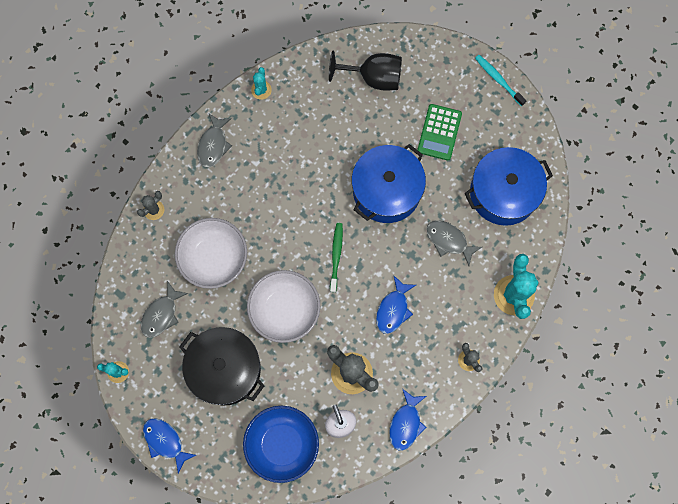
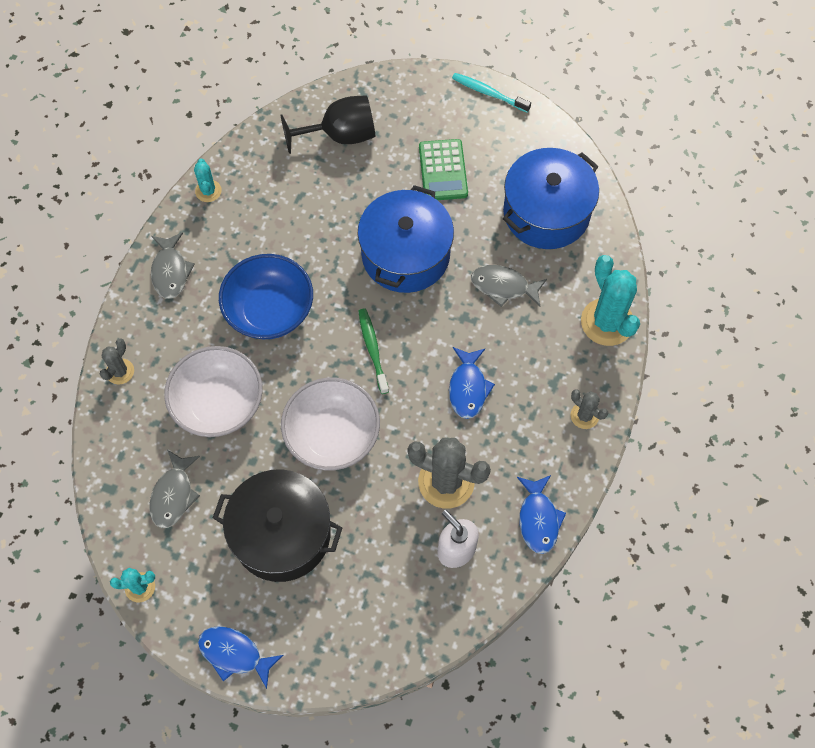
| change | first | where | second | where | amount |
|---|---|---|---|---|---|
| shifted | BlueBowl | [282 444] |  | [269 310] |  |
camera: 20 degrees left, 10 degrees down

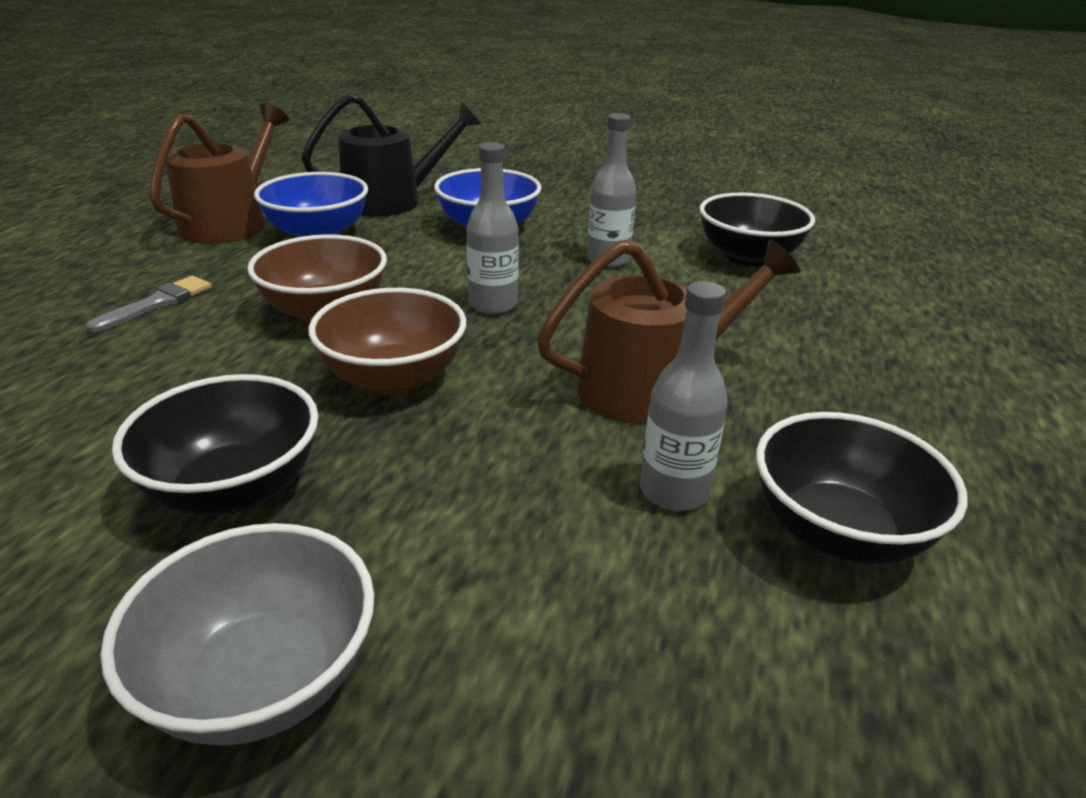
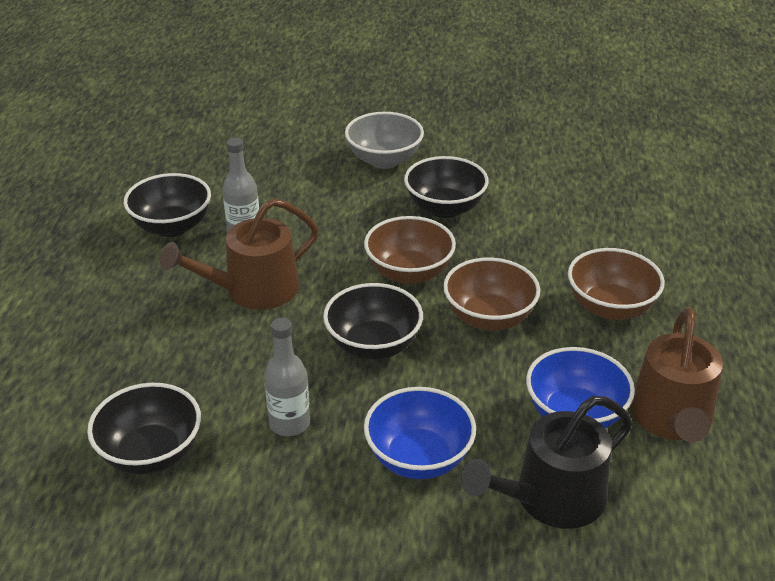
| change | first | where | second | where | amount |
|---|---|---|---|---|---|
| swapped | GreyBottle | [493 304] | BlackBowl | [373 345] |  |
| swapped | GreyBrush | [157 303] | BrownBowl | [610 307] |  |
camera: 170 degrees right, 5 degrees up

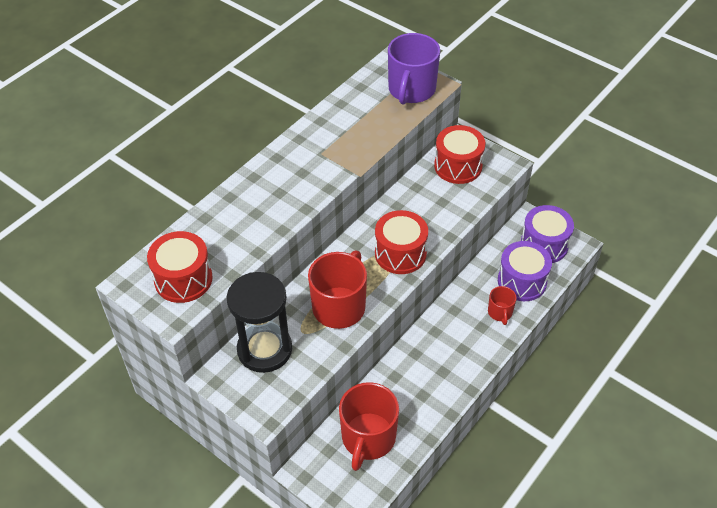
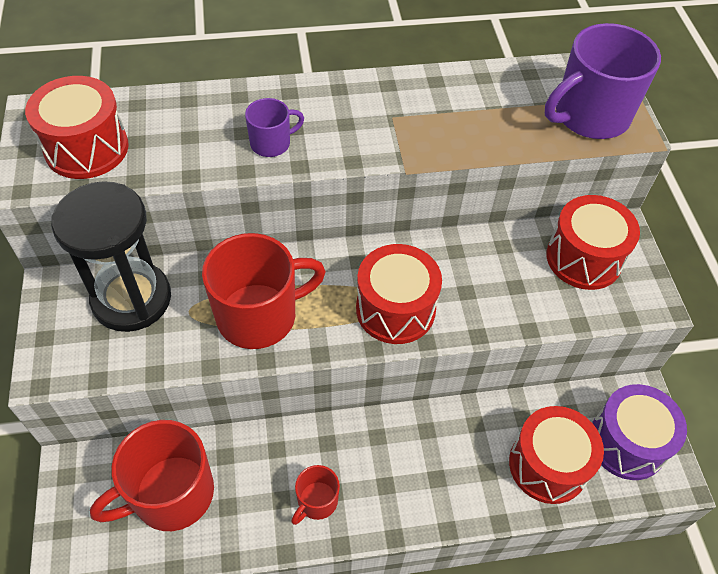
| change | first | where | second | where | amount |
|---|---|---|---|---|---|
| new |  |  | PurpleMug | [271 143] |  |
| shifted | RedMug | [500 312] |  | [316 501] |  |
| repainted | PurpleDrum | [522 281] | RedDrum | [548 465] |  |
camera: 40 degrees right, 5 degrees up

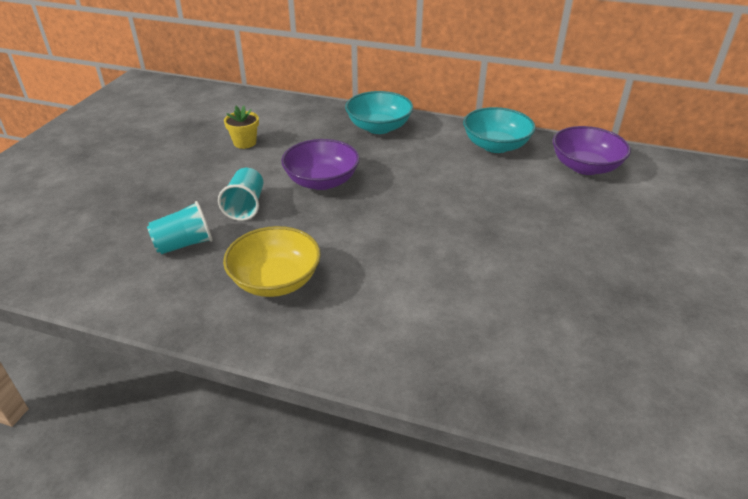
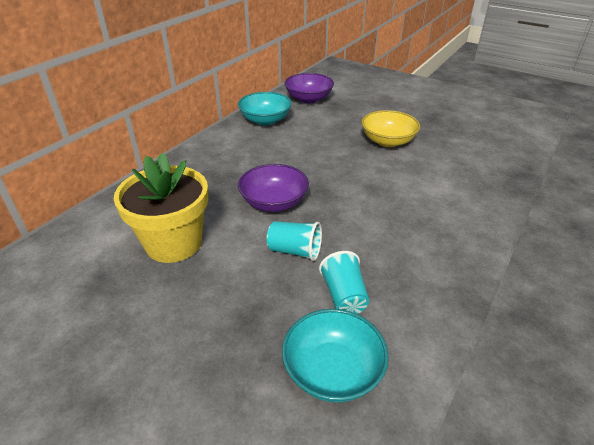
| change | first | where | second | where | amount |
|---|---|---|---|---|---|
| scaled | YellowFlowerPot | [245 143] |  | [174 243] | x2.25 |
| shifted | TurquoiseBowl | [379 127] |  | [333 371] |  |
| shifted | YellowBowl | [275 280] |  | [388 141] |  |
camera: 75 degrees left, 0 degrees up

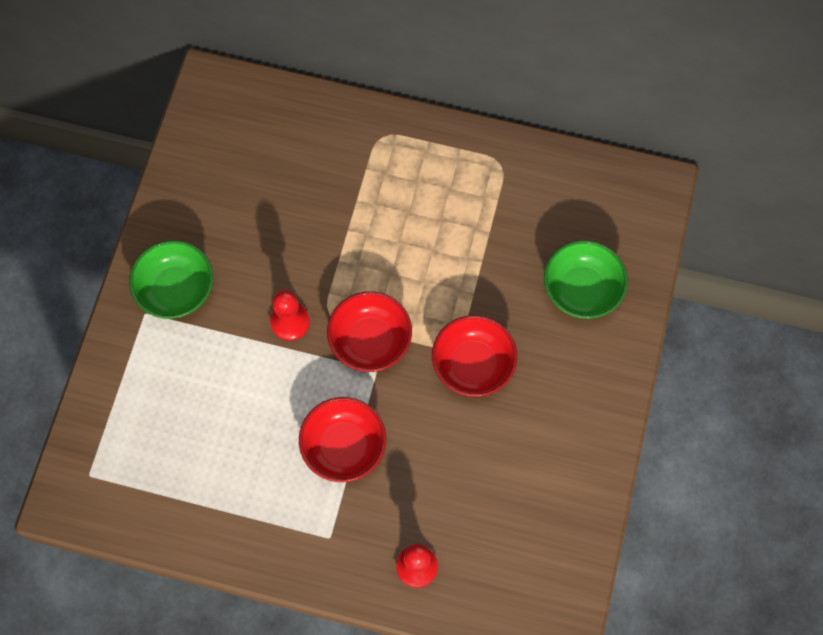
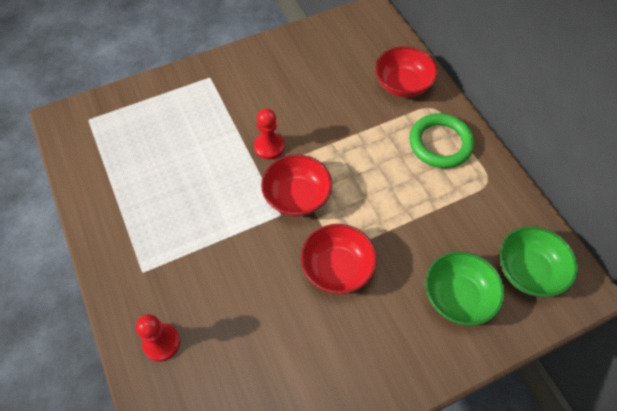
| change | first | where | second | where | amount |
|---|---|---|---|---|---|
| shifted | RedBowl | [344 446] |  | [403 85] |  |
| new |  |  | GreenRing | [440 143] |  |
| shifted | GreenBowl | [176 289] |  | [528 271] |  |
camera: 50 degrees right, 10 degrees down

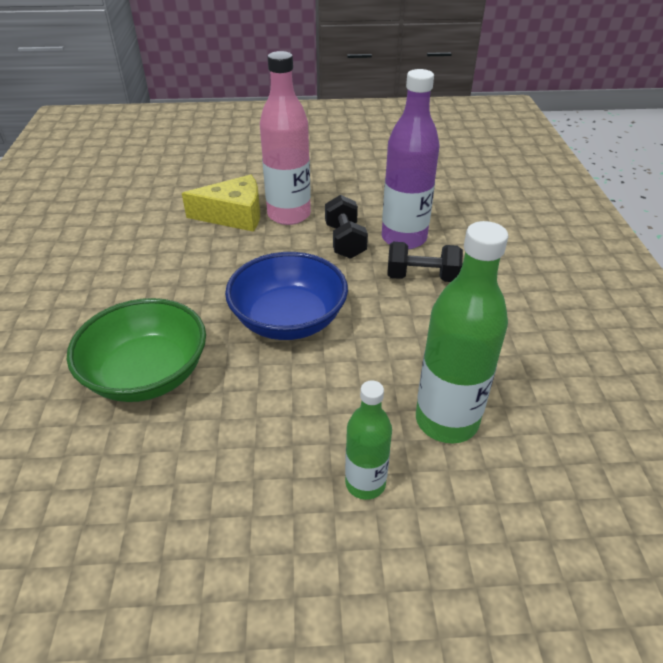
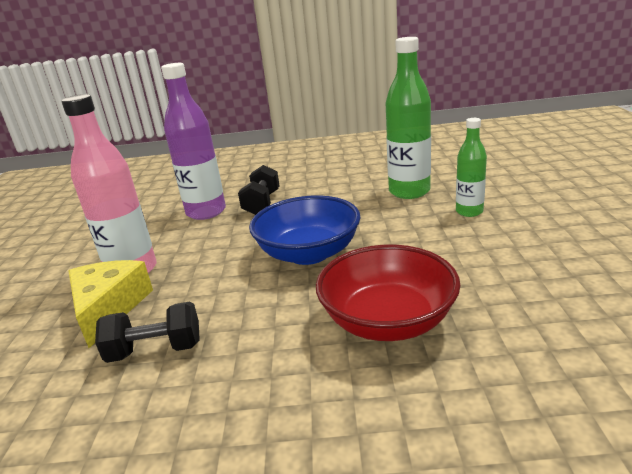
| change | first | where | second | where | amount |
|---|---|---|---|---|---|
| shifted | BlackDumbbell | [345 241] |  | [155 350] |  |
| repainted | GreenBowl | [147 374] | RedBowl | [388 321] |  |
camera: 85 degrees left, 15 degrees down

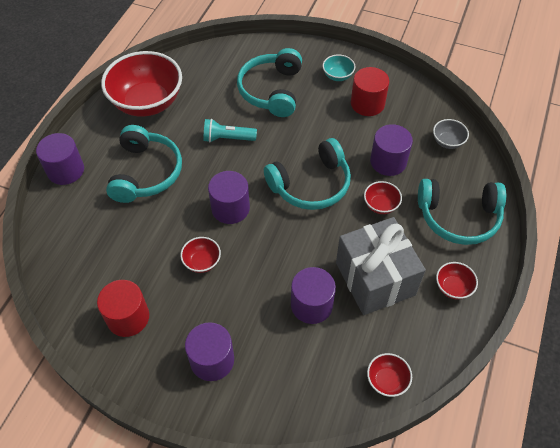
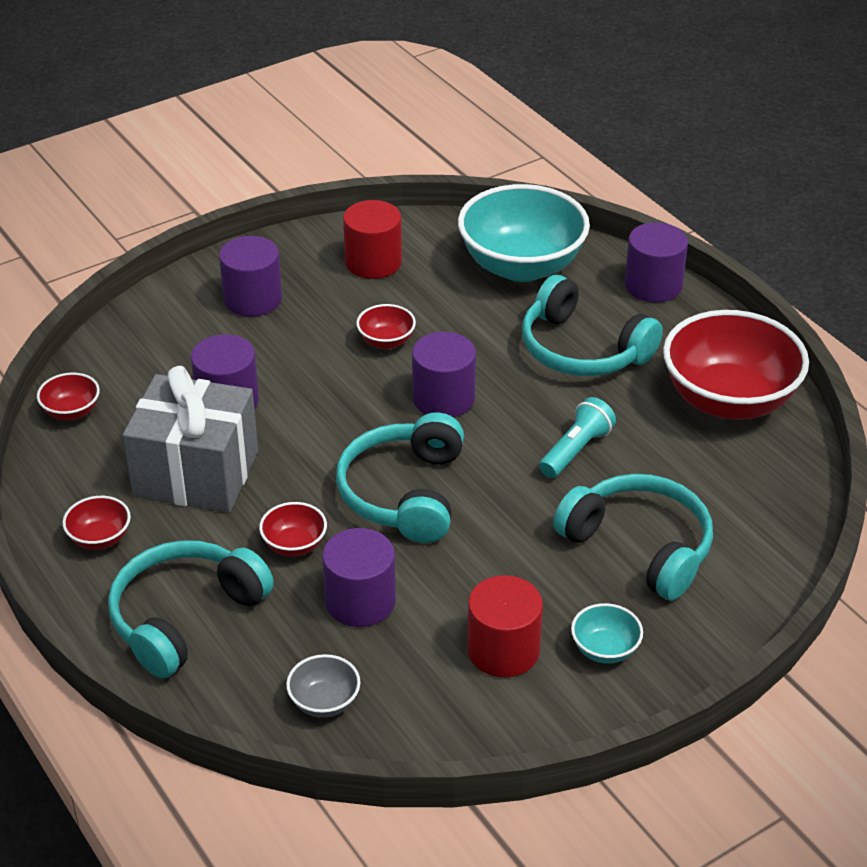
| change | first | where | second | where | amount |
|---|---|---|---|---|---|
| new |  |  | TurquoiseBowl | [521 266] |  |
camera: 125 degrees right, 15 degrees down

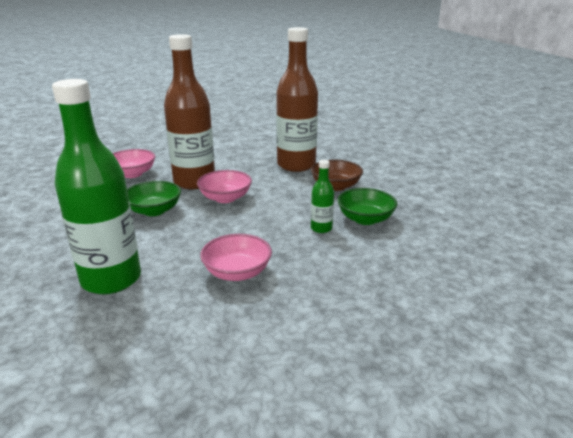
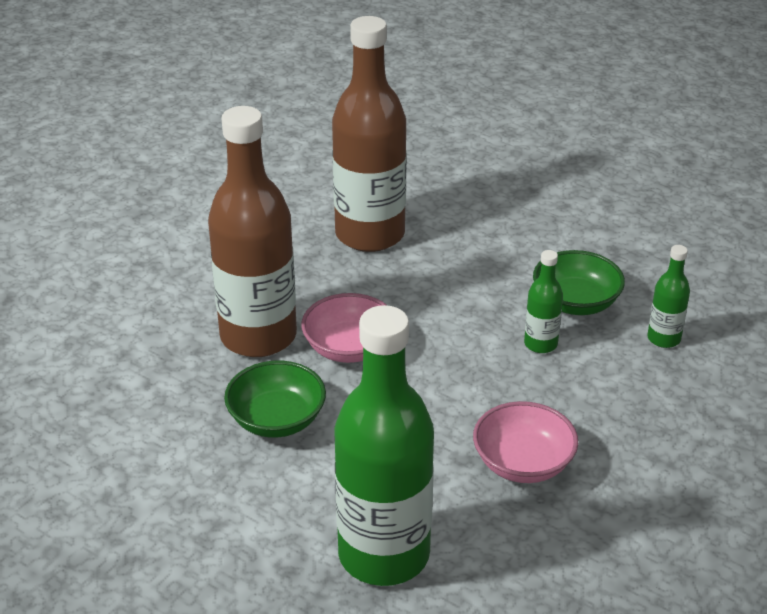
| change | first | where | second | where | amount |
|---|---|---|---|---|---|
| new |  |  | GreenBottle | [664 338] |  |
| gone | PinkBowl | [132 174] |  |  |  |
| gone | BrownBowl | [336 186] |  |  |  |
camera: 35 degrees left, 10 degrees up

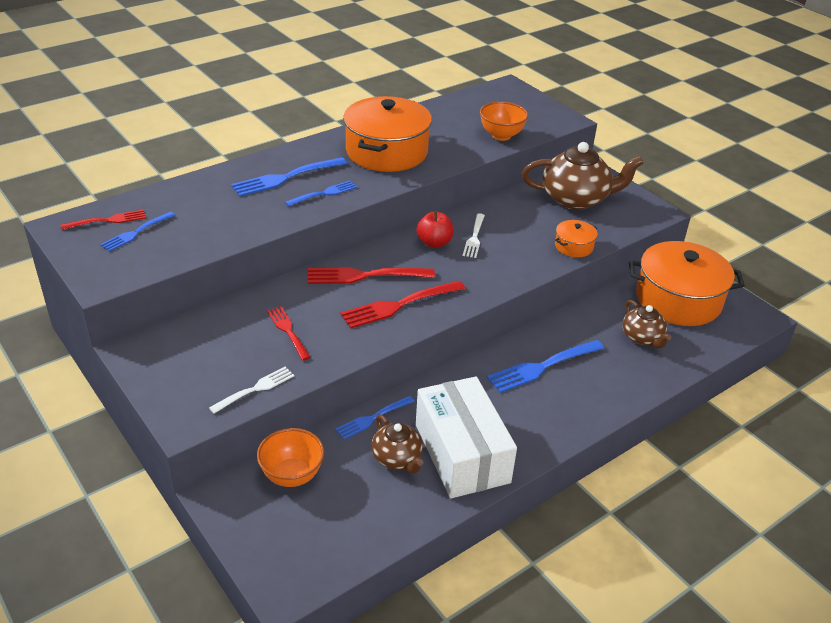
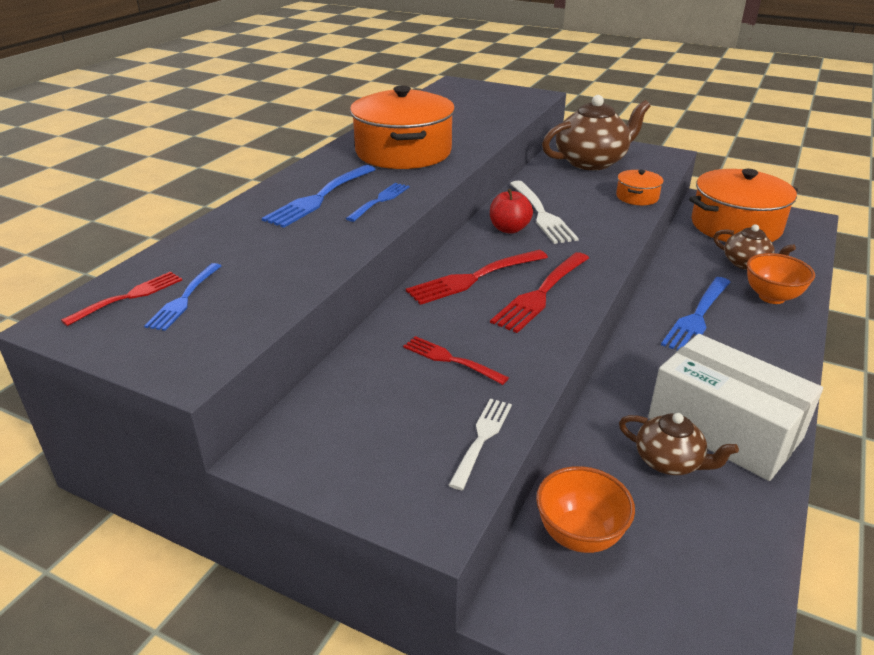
| change | first | where | second | where | amount |
|---|---|---|---|---|---|
| scaled | WhiteFork | [474 237] |  | [541 214] | x1.61 |
| shifted | OrangeBowl | [501 136] |  | [771 297] |  |
| gone | BlueFork | [372 418] |  |  |  |
camera: 25 degrees left, 5 degrees down

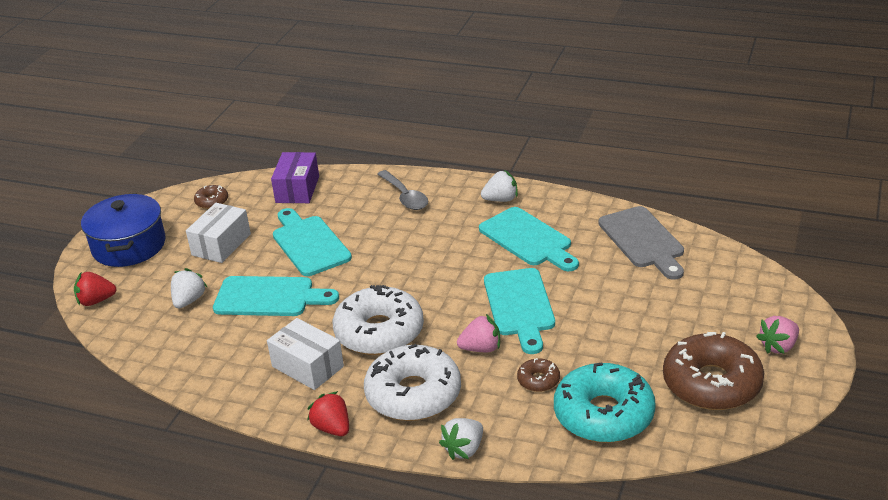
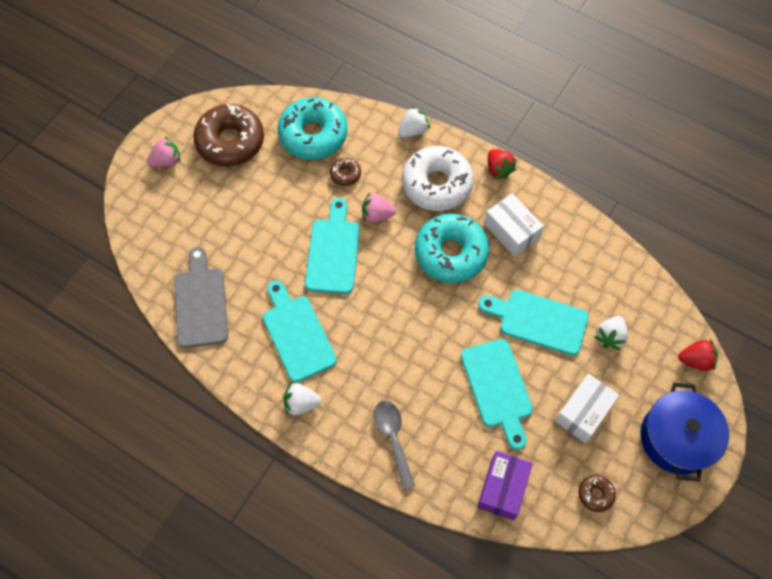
| change | first | where | second | where | amount |
|---|---|---|---|---|---|
| repainted | WhiteDonut | [379 332] | TurquoiseDonut | [451 253] |  |
camera: 170 degrees left, 30 degrees up

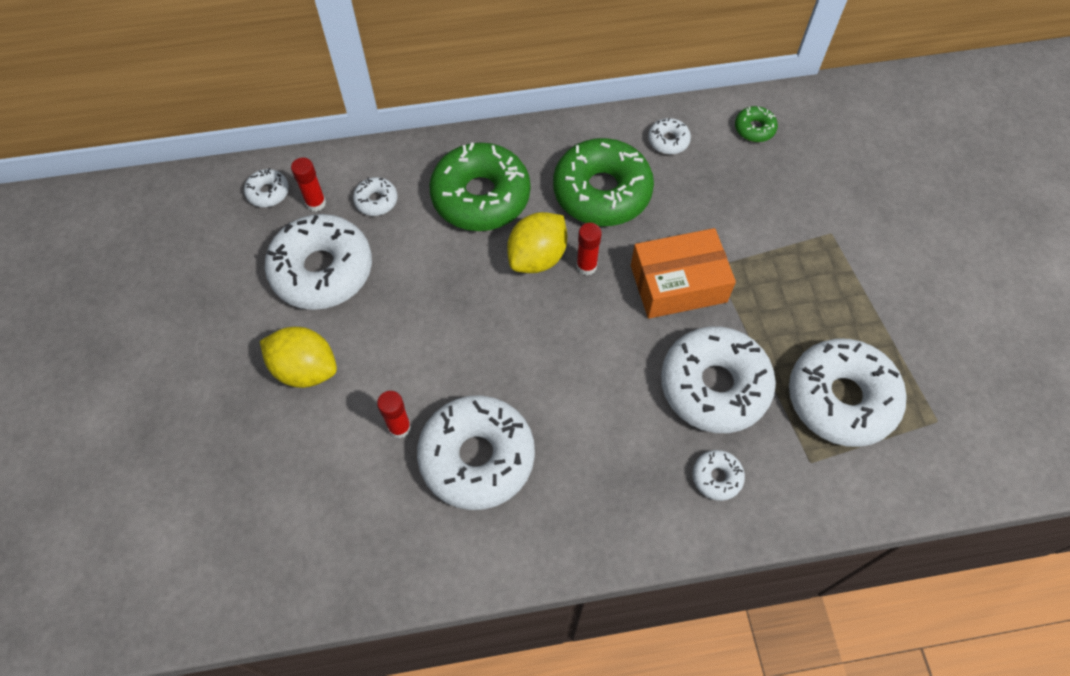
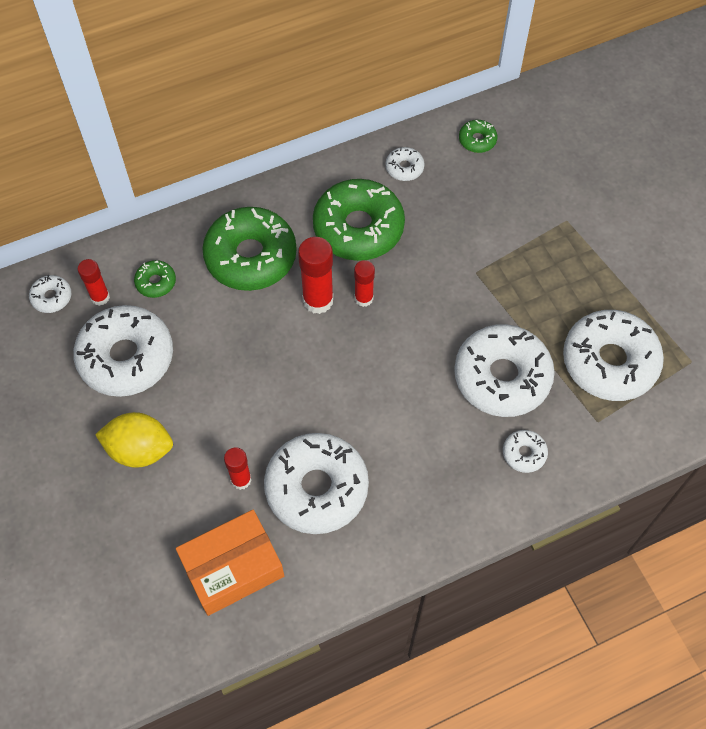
| change | first | where | second | where | amount |
|---|---|---|---|---|---|
| repainted | WhiteDonut | [376 201] | GreenDonut | [156 282] |  |
| shifted | OrangeBox | [678 283] |  | [232 568] |  |
| swapped | YellowLemon | [537 257] | RedGlueStick | [318 300] |  |
camera: 15 degrees left, 0 degrees up

